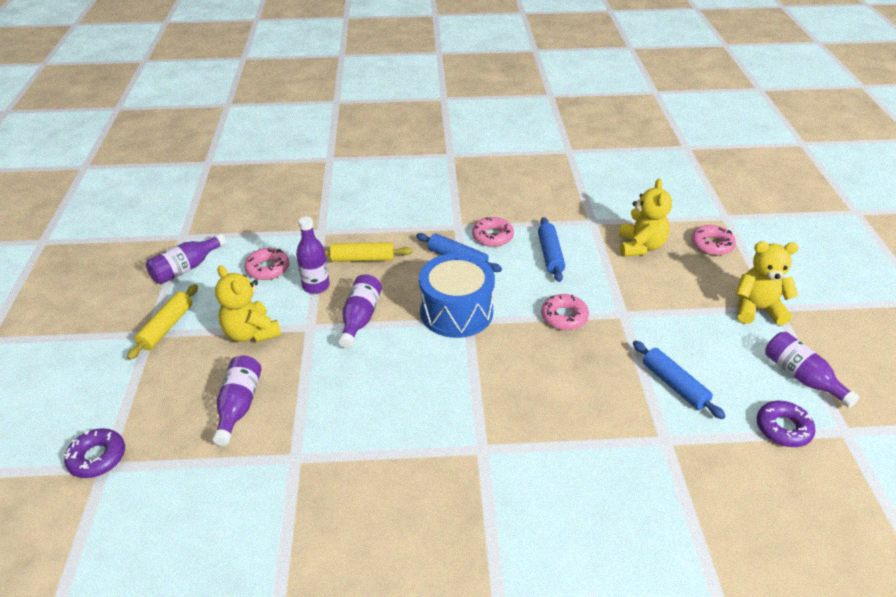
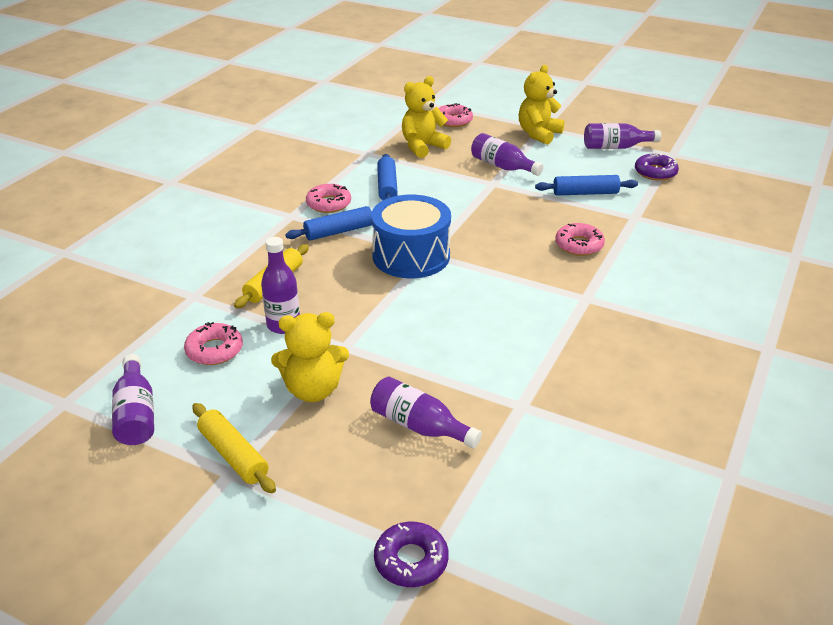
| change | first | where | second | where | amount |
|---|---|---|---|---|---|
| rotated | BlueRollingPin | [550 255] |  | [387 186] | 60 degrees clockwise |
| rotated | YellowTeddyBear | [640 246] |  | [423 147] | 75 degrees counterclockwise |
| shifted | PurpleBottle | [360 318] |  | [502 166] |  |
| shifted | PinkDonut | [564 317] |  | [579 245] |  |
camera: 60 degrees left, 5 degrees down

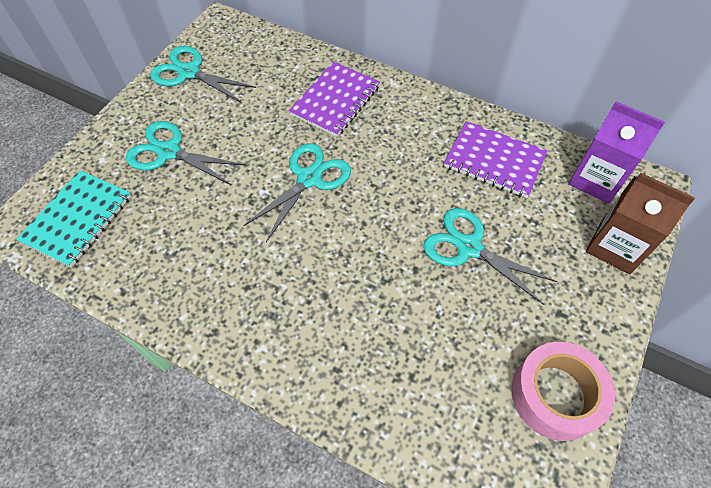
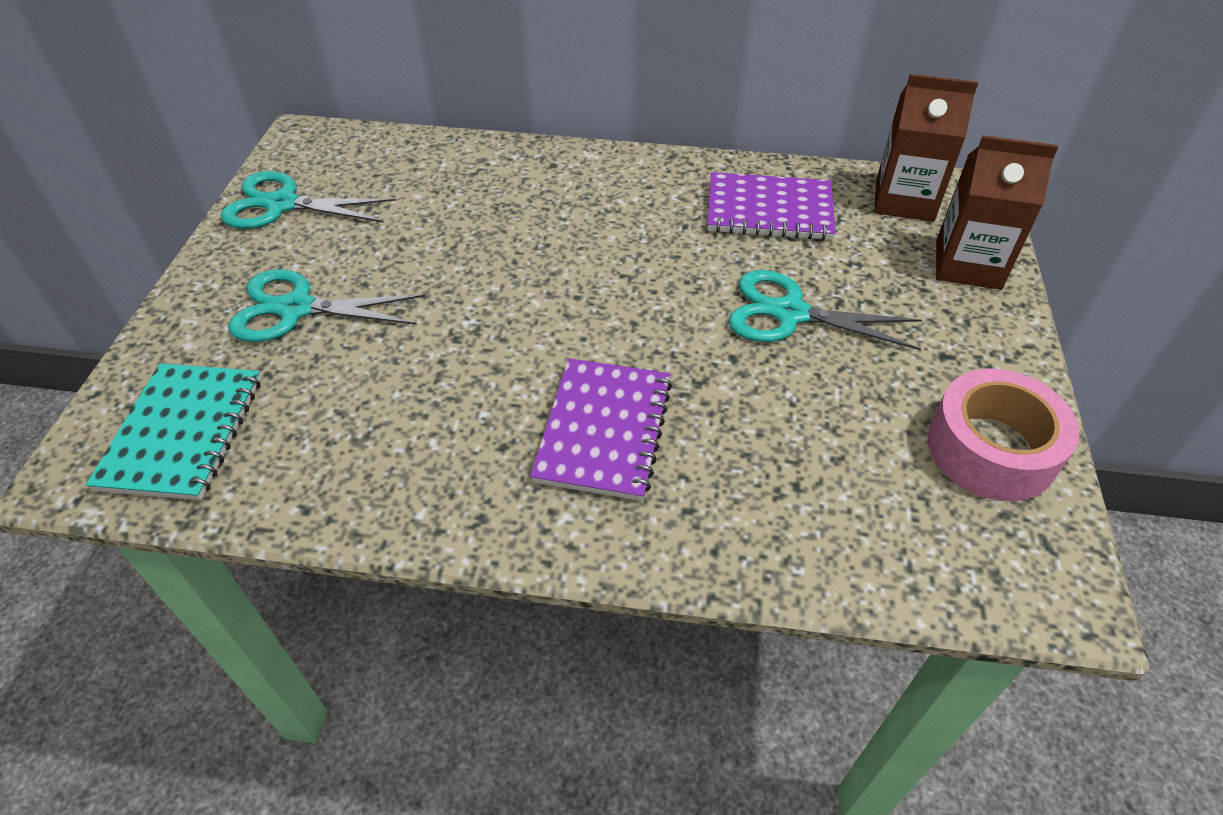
| change | first | where | second | where | amount |
|---|---|---|---|---|---|
| shifted | PurpleNotebook | [335 101] |  | [604 430] |  |
| repainted | PurpleCarton | [596 179] | BrownCarton | [904 200] |  |
| gone | TurquoiseScissors | [309 179] |  |  |  |
camera: 20 degrees left, 10 degrees down

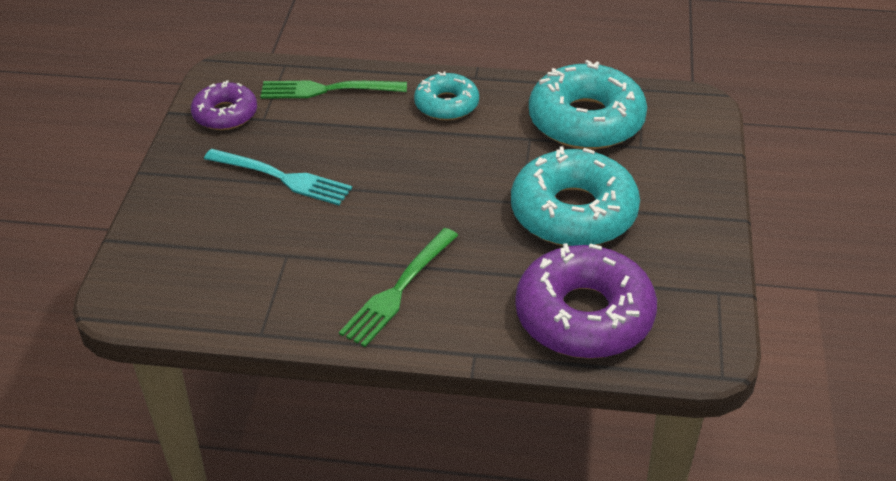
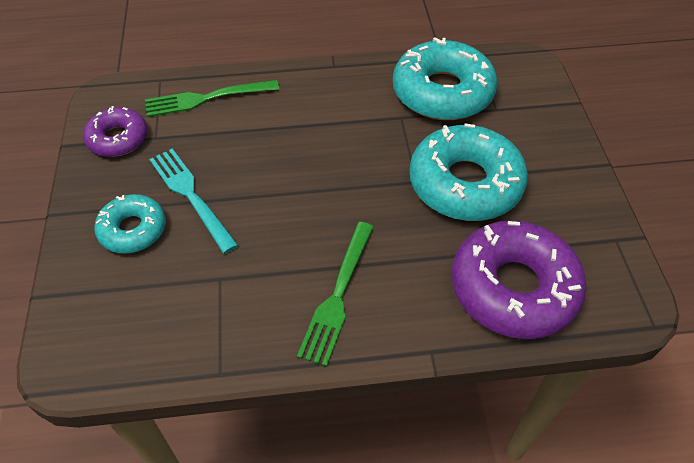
| change | first | where | second | where | amount |
|---|---|---|---|---|---|
| shifted | TurquoiseDonut | [446 105] |  | [133 230] |  |
| rotated | TurquoiseFork | [282 178] |  | [191 196] | 135 degrees counterclockwise |
camera: 15 degrees left, 10 degrees up

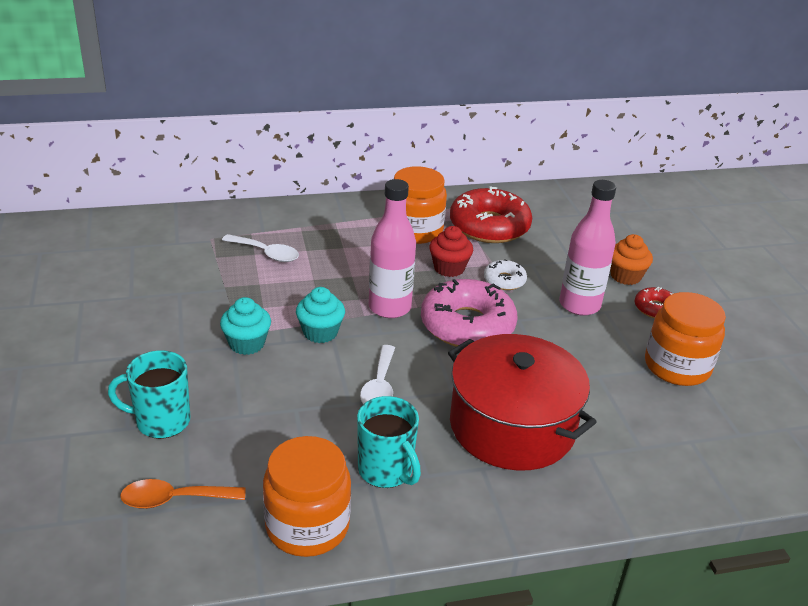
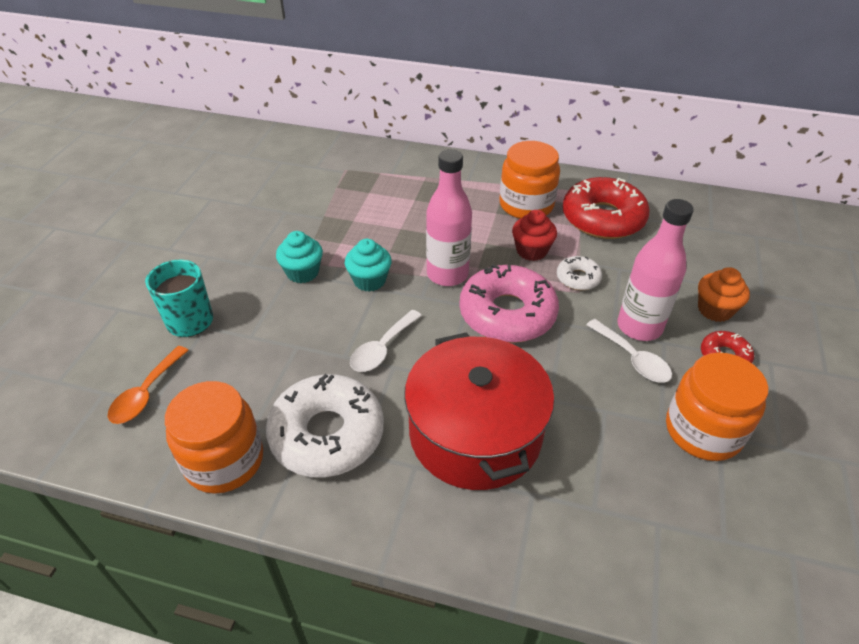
| change | first | where | second | where | amount |
|---|---|---|---|---|---|
| rotated | OrangeSpoon | [174 499] |  | [146 393] | 90 degrees counterclockwise |
| swapped | TurquoiseMug | [386 471] | WhiteDonut | [327 434] |  |
| shifted | WhiteSpoon | [266 253] |  | [632 359] |  |
camera: 30 degrees right, 10 degrees up

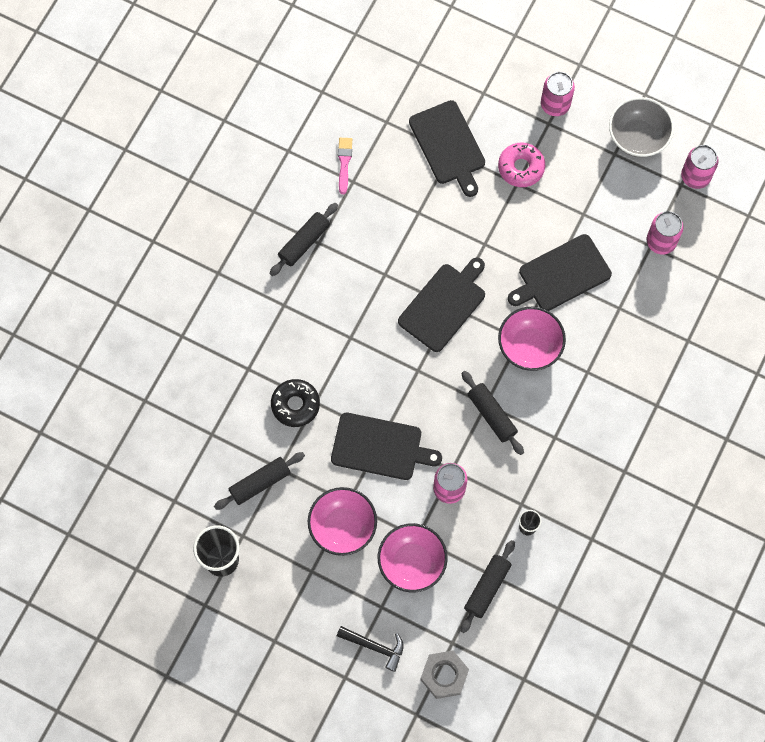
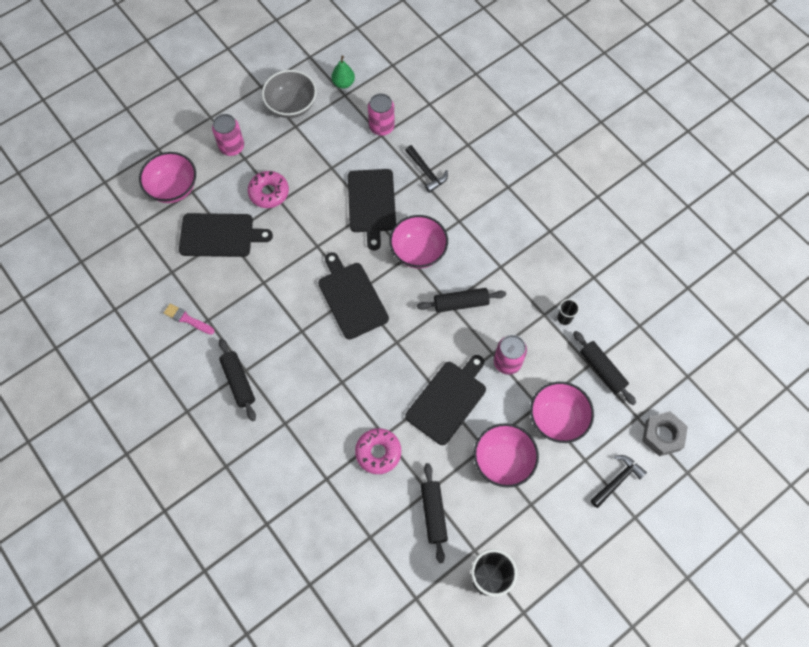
| change | first | where | second | where | amount |
|---|---|---|---|---|---|
| new |  |  | PinkBowl | [173 188] |  |
| swapped | PinkCan | [695 176] | GreenPear | [343 83] |  |
| repainted | BlackDonut | [295 405] | PinkDonut | [378 452] |  |
| new |  |  | BlackHammer | [426 172] |  |
camera: 65 degrees left, 5 degrees down

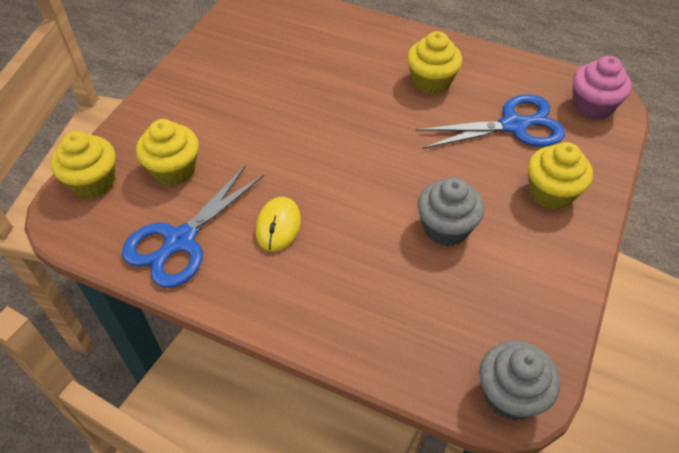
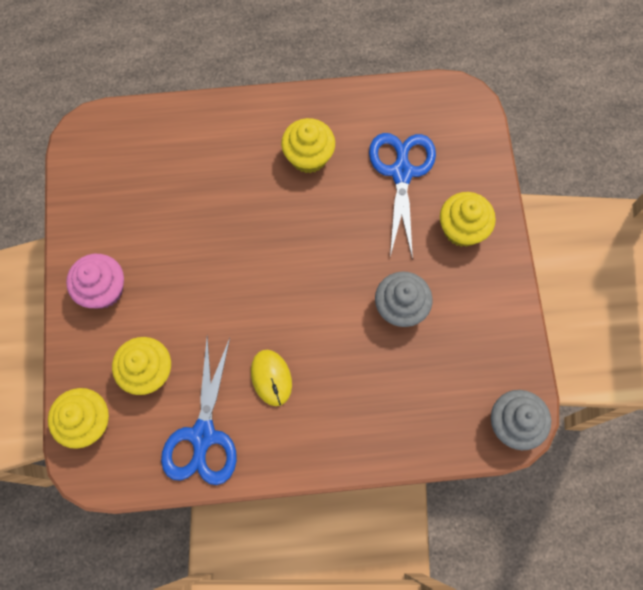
| change | first | where | second | where | amount |
|---|---|---|---|---|---|
| shifted | PinkCupcake | [592 106] |  | [103 290] |  |
| rotated | BlueScissors | [514 125] |  | [402 172] | 45 degrees counterclockwise |
camera: 30 degrees left, 20 degrees up

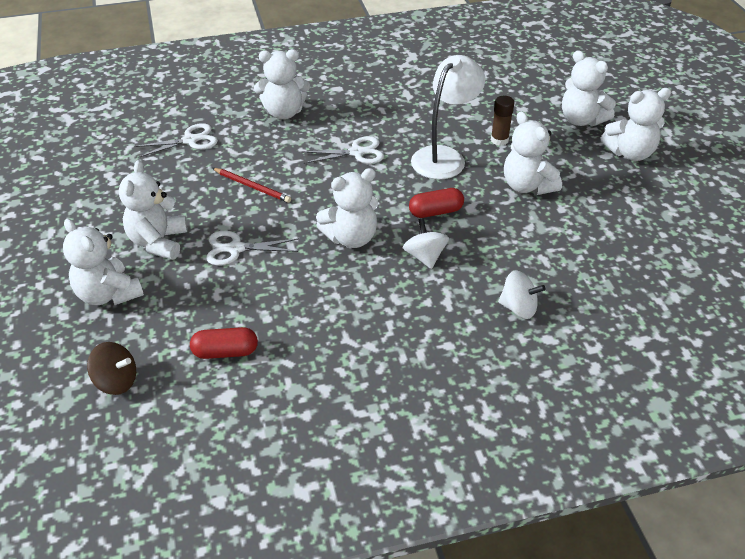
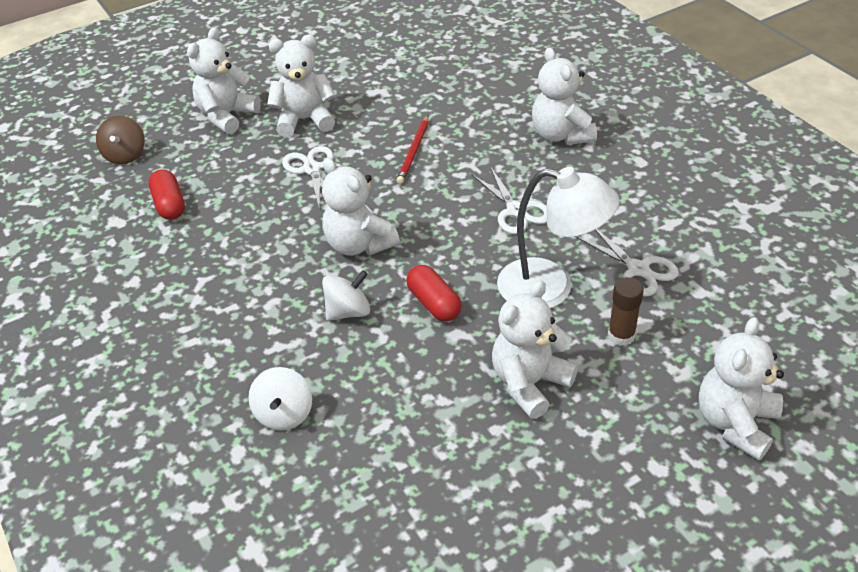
| change | first | where | second | where | amount |
|---|---|---|---|---|---|
| shifted | WhiteScissors | [190 140] |  | [638 269] |  |
| gone | WhiteTeddyBear | [630 153] |  |  |  |
camera: 75 degrees right, 0 degrees up

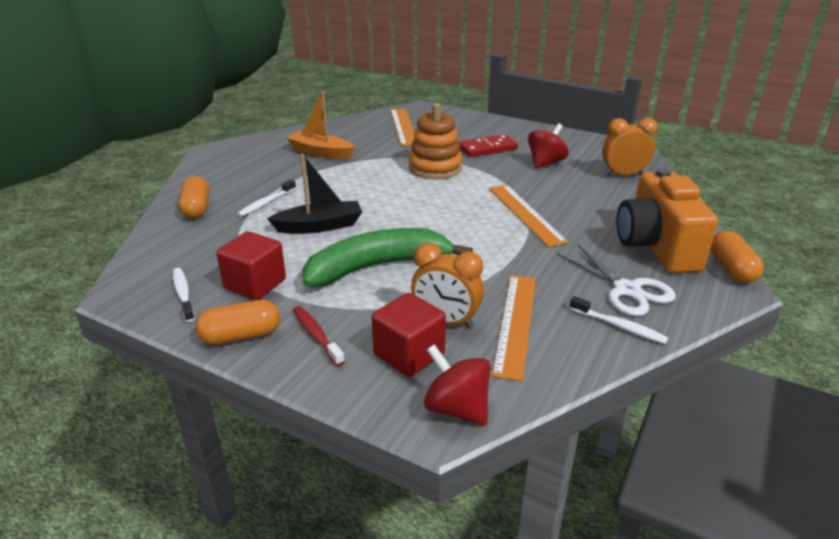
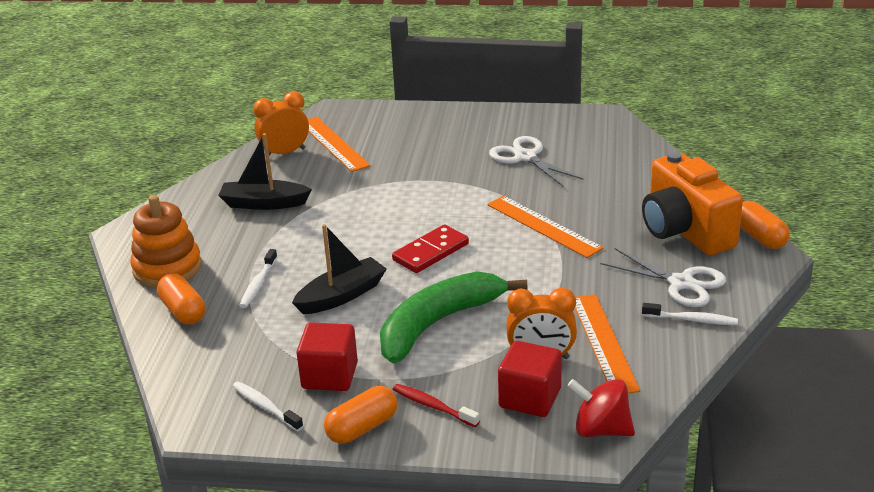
| change | first | where | second | where | amount |
|---|---|---|---|---|---|
| shifted | OrangeStackingToy | [435 168] |  | [167 268] |  |
| repainted | OrangeBoat | [320 152] | BlackBoat | [264 203] |  |
| shifted | OrangeClock | [623 175] |  | [285 153] |  |
| shifted | RedDomino | [487 148] |  | [431 252] |  |
| swapped | RedSpinningTop | [545 163] | WhiteScissors | [525 157] |  |
camera: 20 degrees left, 0 degrees up

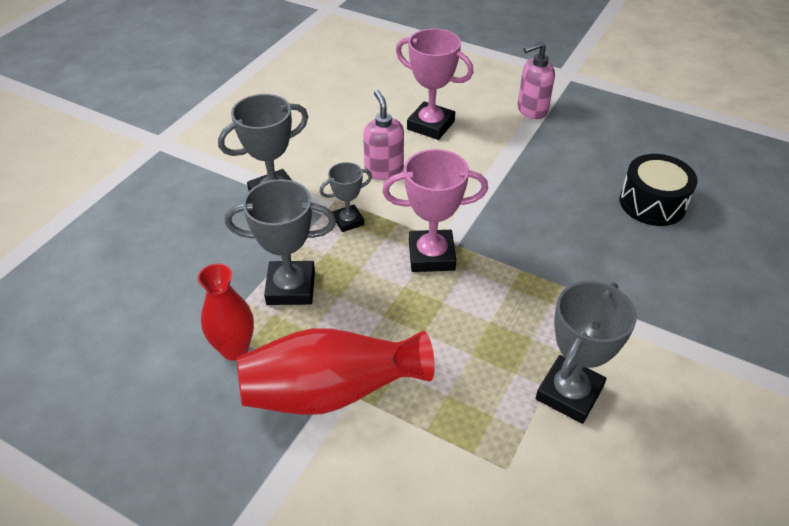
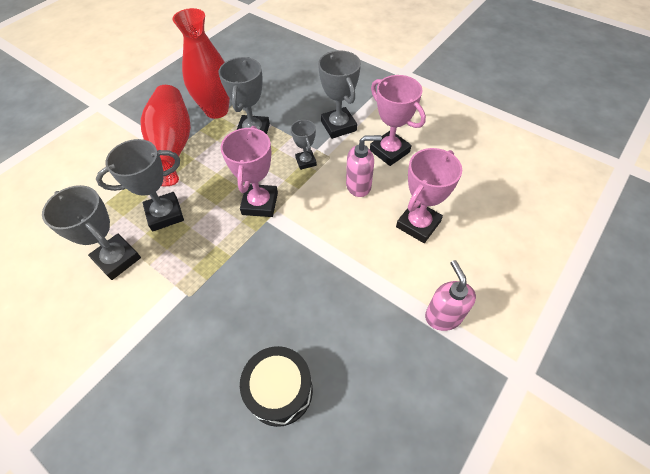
| change | first | where | second | where | amount |
|---|---|---|---|---|---|
| new |  |  | GreyTrophy | [165 214] |  |
| scaled | RedVase | [235 349] |  | [216 110] | x1.59 |
| new |  |  | PinkTrophy | [389 151] |  |
camera: 100 degrees right, 10 degrees up

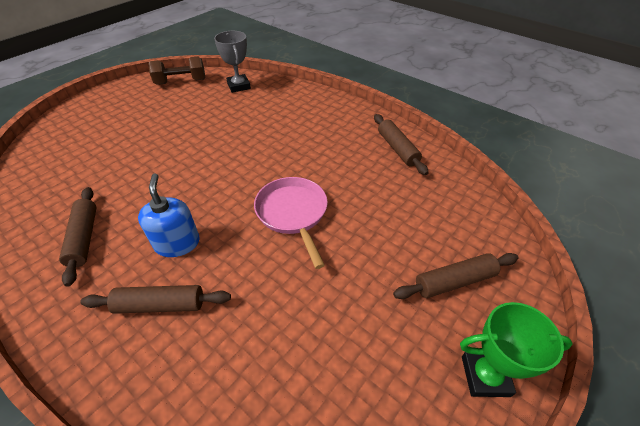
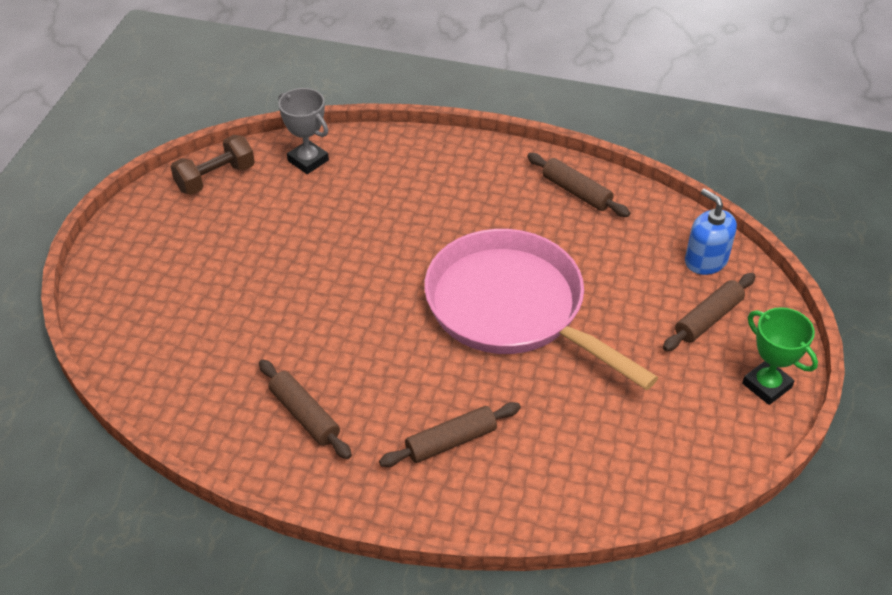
| change | first | where | second | where | amount |
|---|---|---|---|---|---|
| scaled | PinkPan | [293 214] |  | [512 308] | x1.83 |
| shifted | BlueSoapDispenser | [177 243] |  | [705 260] |  |
| rotated | GreenTrophy | [485 376] |  | [766 385] | 75 degrees clockwise |
camera: 25 degrees left, 0 degrees up

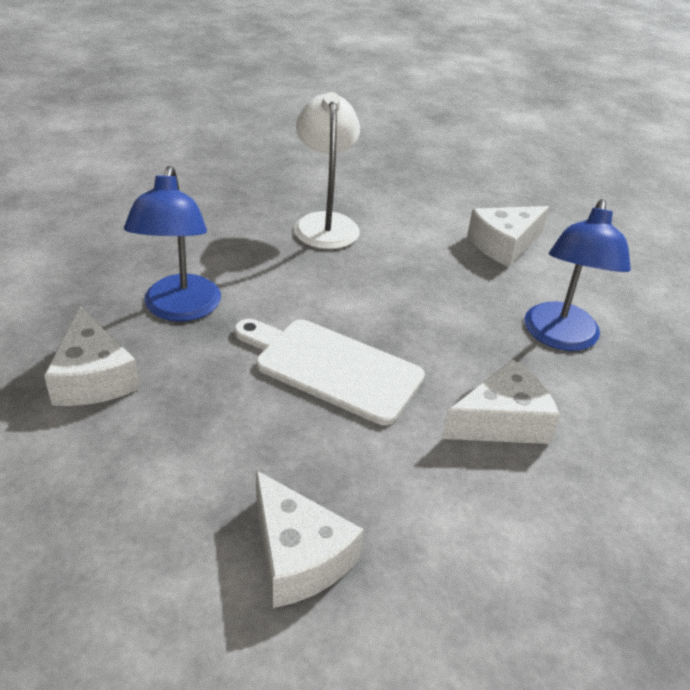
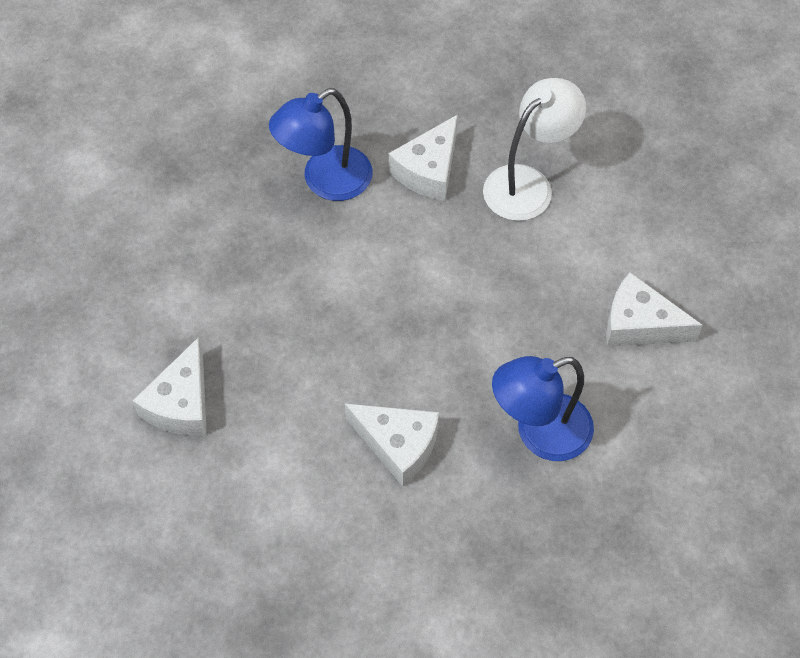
| change | first | where | second | where | amount |
|---|---|---|---|---|---|
| shifted | WhiteCheese | [93 377] |  | [428 170] |  |
| gone | WhiteCuttingBoard | [332 367] |  |  |  |
camera: 55 degrees right, 20 degrees up

